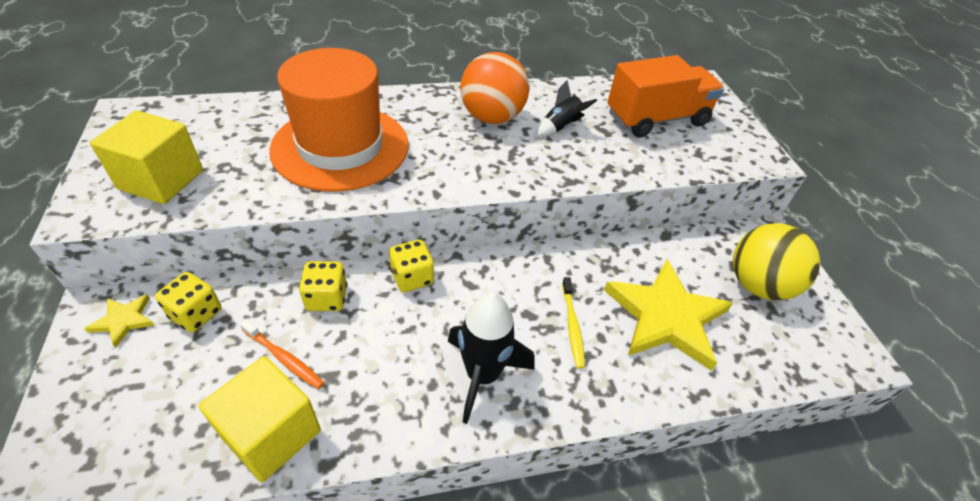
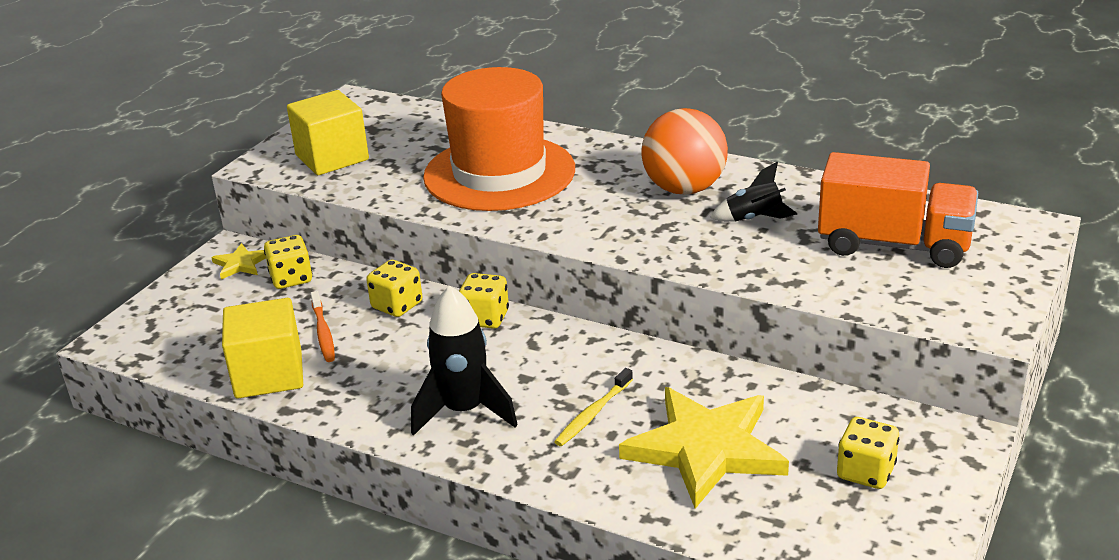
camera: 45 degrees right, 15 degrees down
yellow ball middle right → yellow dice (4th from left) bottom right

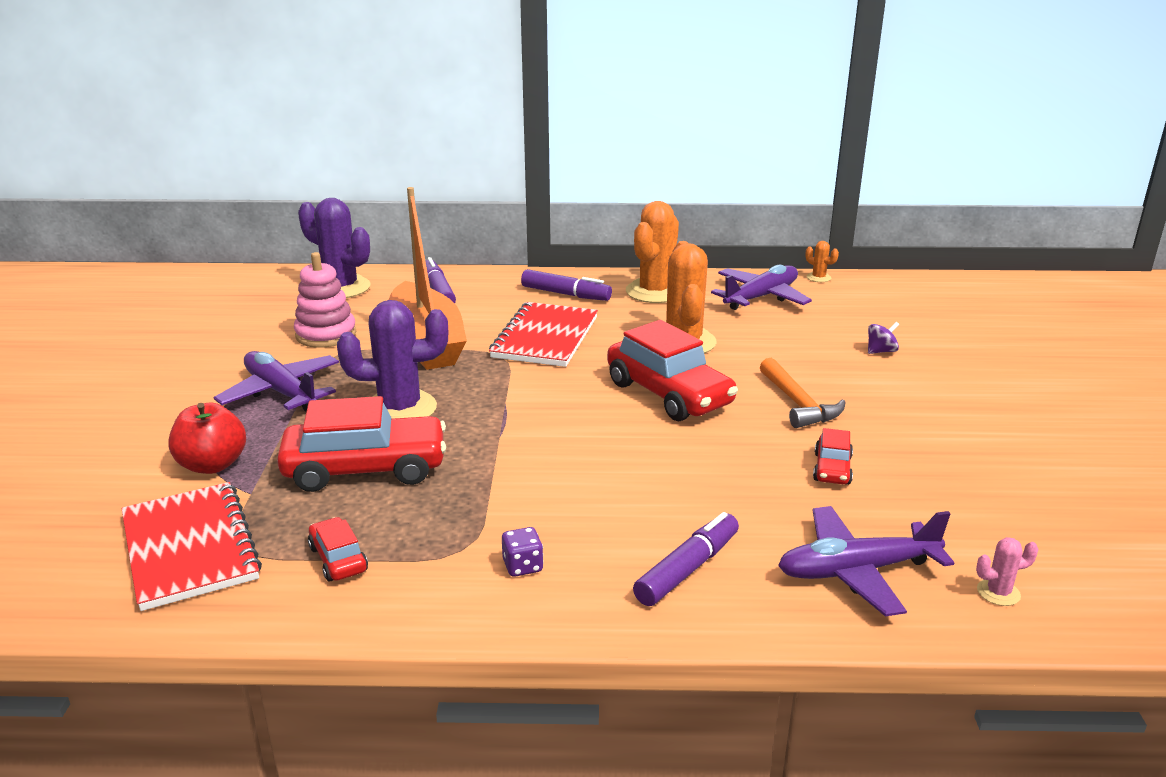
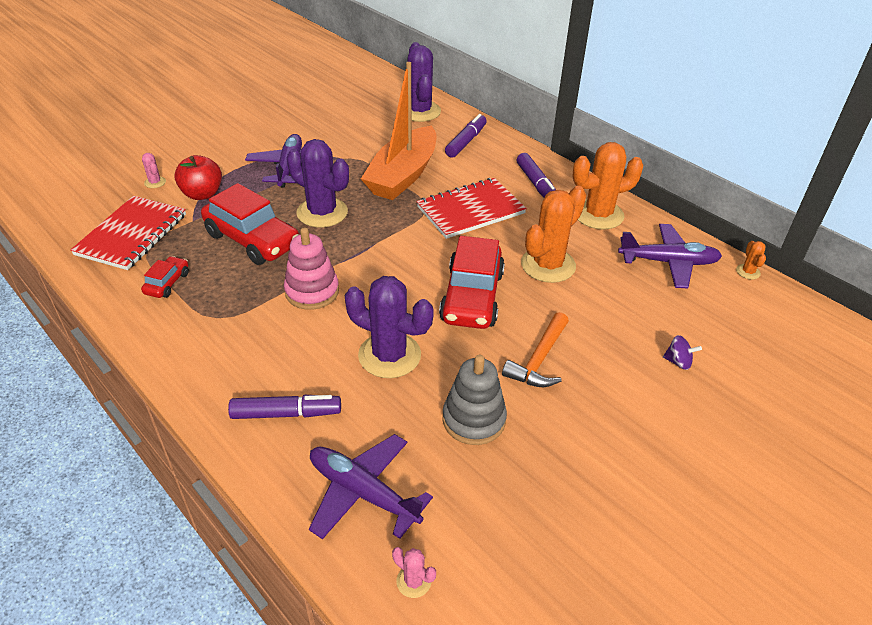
camera: 45 degrees right, 15 degrees up
- → pink cactus (1st from left) top left
pink stacking toy middle left → pink stacking toy centre, move
- → purple cactus (2nd from left) centre
red car (4th from left) middle right → grey stacking toy centre
purple dice bottom centre → -

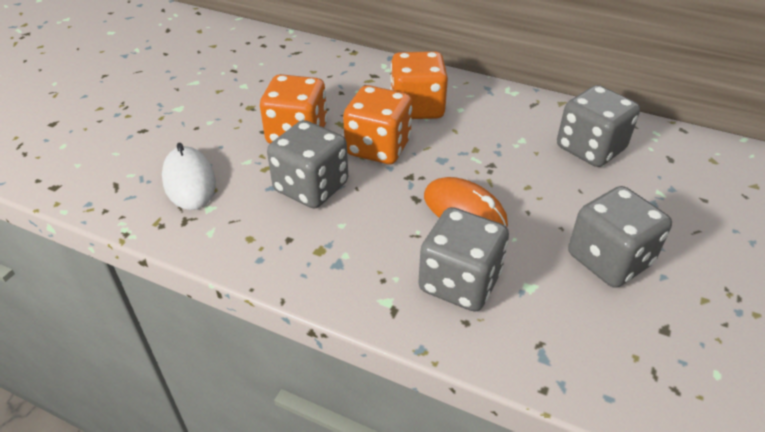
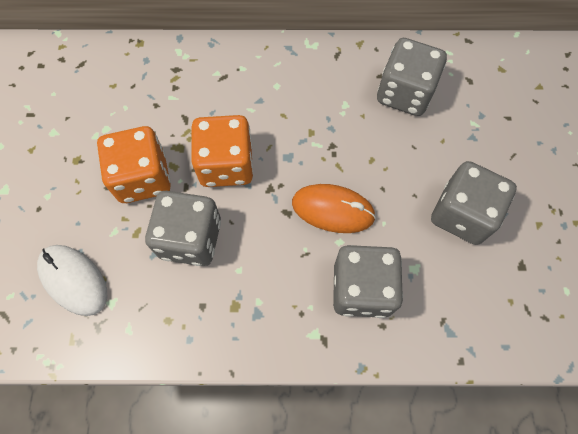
camera: 25 degrees left, 25 degrees up
orange dice (3rd from left) top centre → -

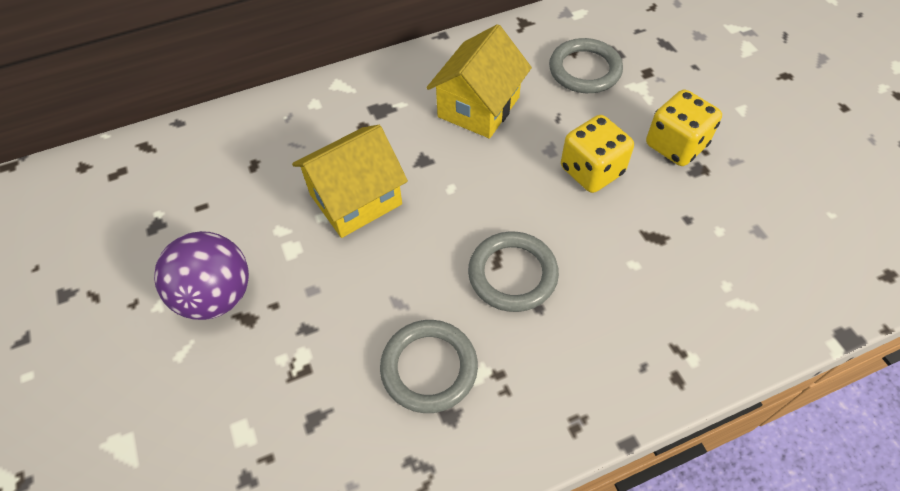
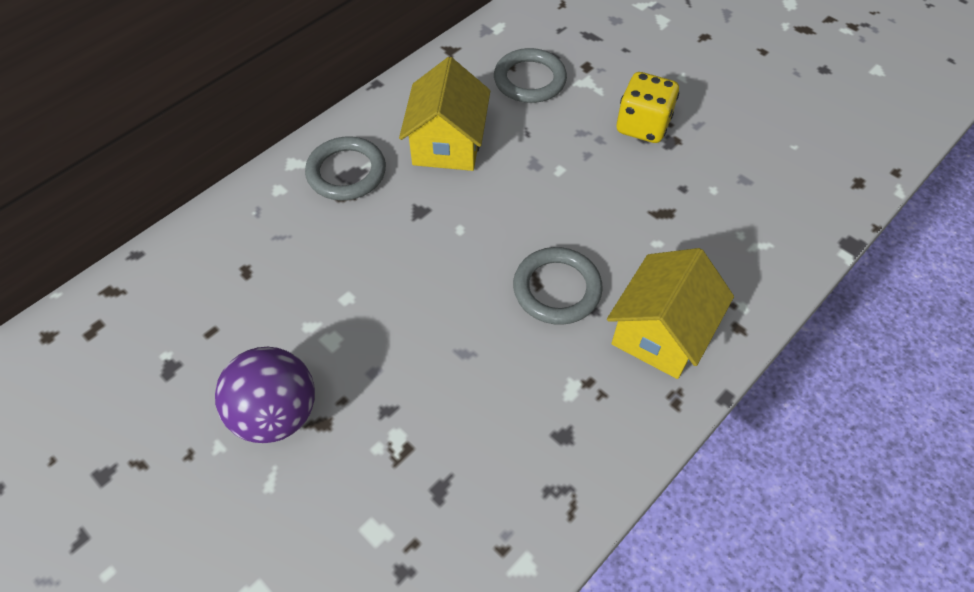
camera: 25 degrees left, 0 degrees up
grey ring (1st from left) bottom centre → grey ring (1st from left) top centre, move
yellow house (1st from left in the first image) centre → yellow house (2nd from left) middle right, move
yellow dice (1st from left) top centre → -

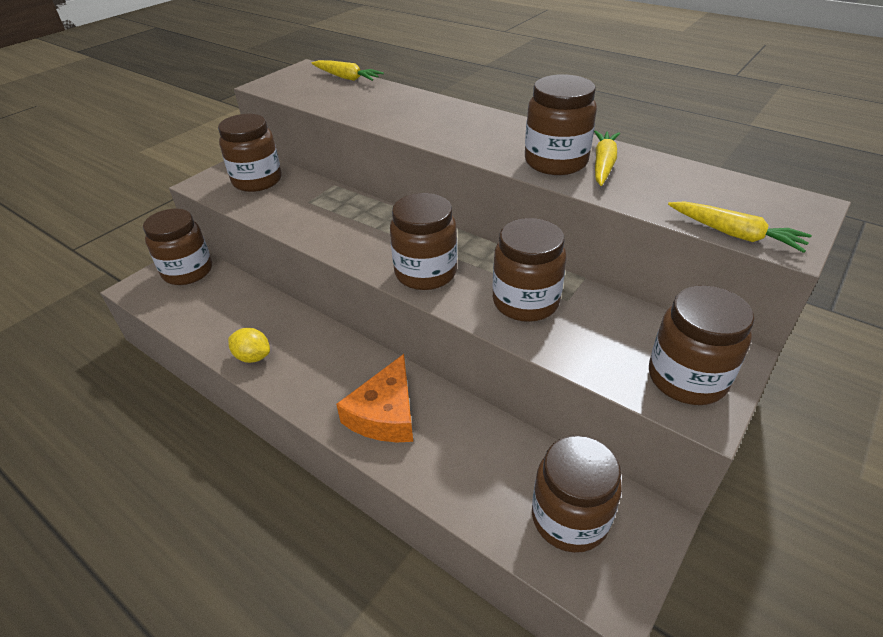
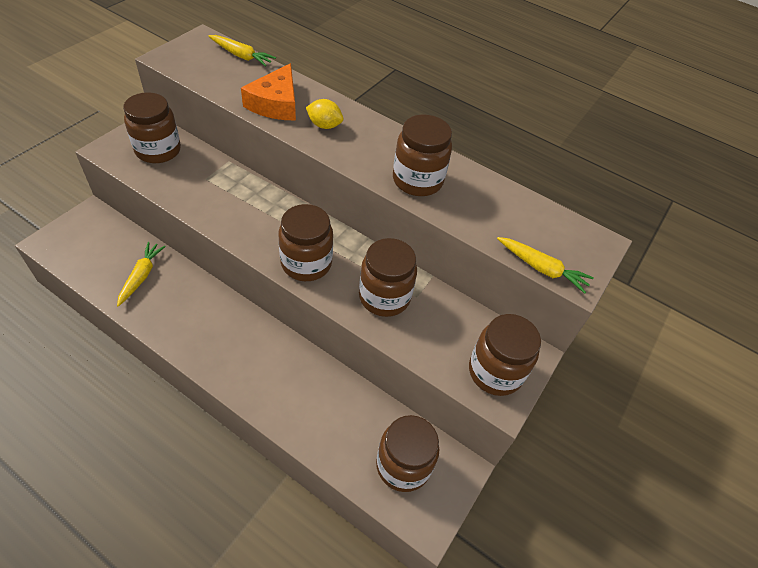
camera: 10 degrees left, 10 degrees up
yellow carrot (2nd from left in the first image) top right → yellow carrot (1st from left) middle left, move
orange cheese centre → orange cheese top centre, move
yellow lemon middle left → yellow lemon top centre, move
brown jar (1st from left) middle left → -

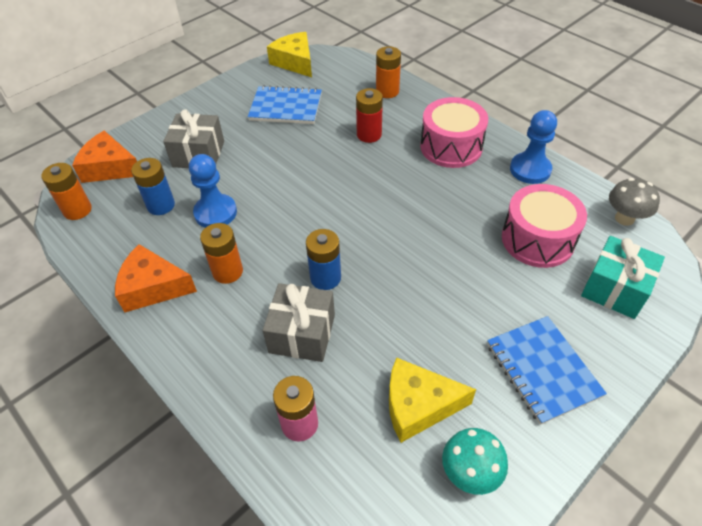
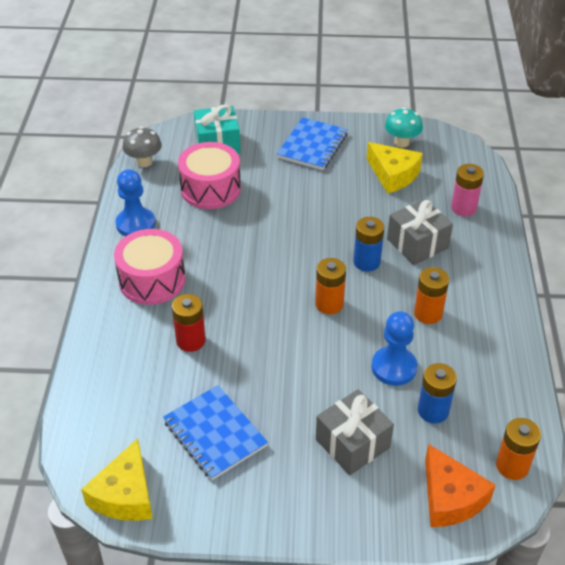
camera: 135 degrees left, 5 degrees down
orange battery (3rd from left in the first image) top centre → orange battery (1st from left) centre, move
orange cheese (2nd from left) middle left → -

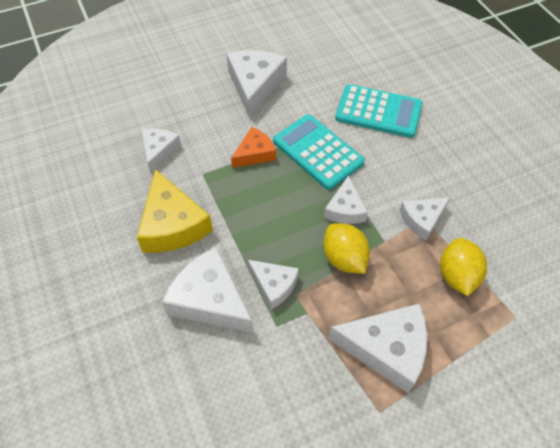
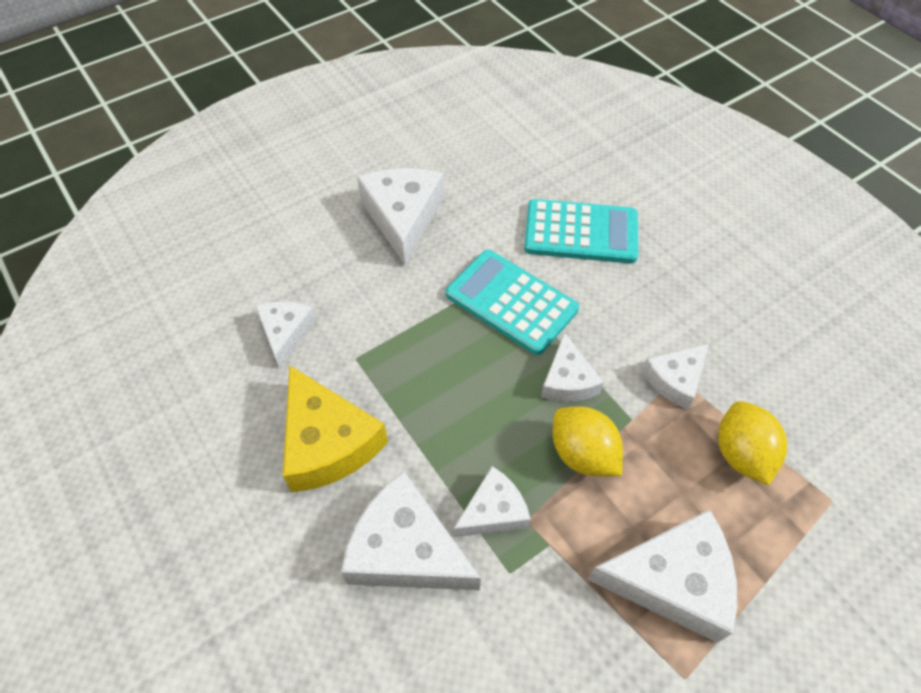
camera: 10 degrees left, 0 degrees up
white cheese (4th from left) centre → white cheese (4th from left) bottom centre, 60 degrees counterclockwise
orange cheese top centre → -

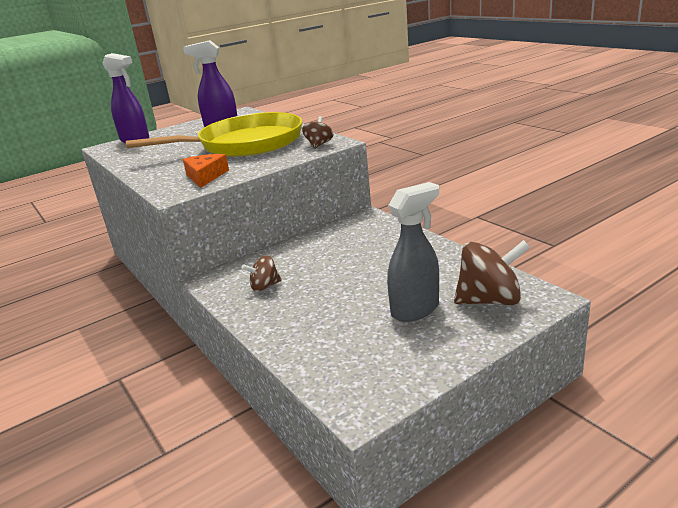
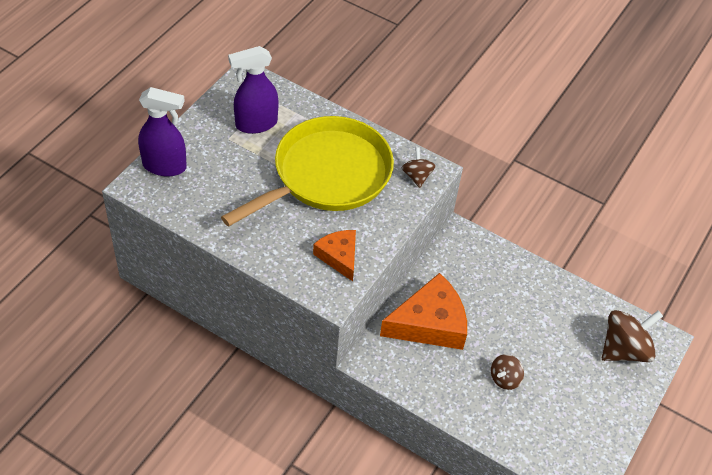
camera: 30 degrees left, 25 degrees up
- → orange cheese (2nd from left) centre
brown spinning top (1st from left in the first image) centre → brown spinning top (2nd from left) bottom right, move
grey spray bottle centre → -

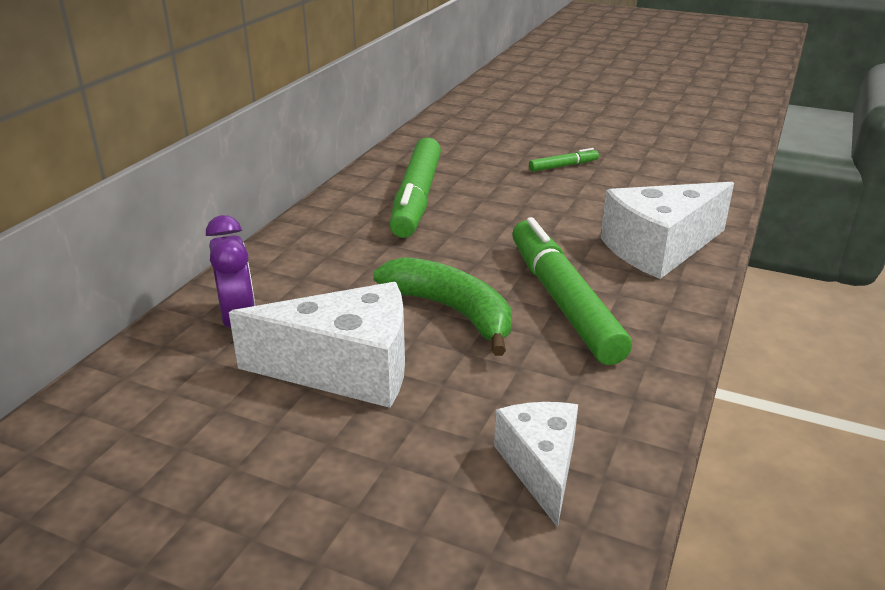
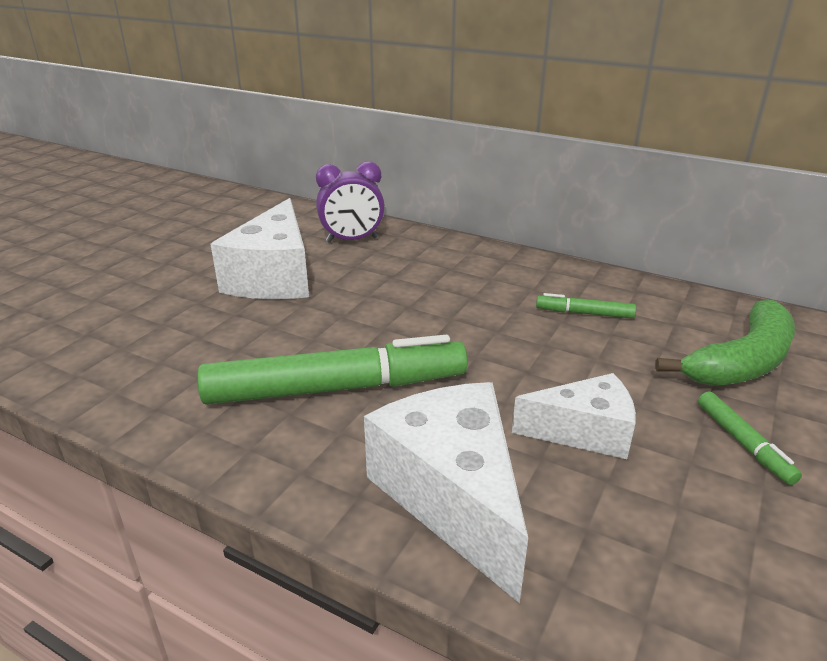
camera: 95 degrees right, 0 degrees up
white cheese (2nd from left in the first image) bottom centre → white cheese (3rd from left) middle right, move
green marker (1st from left in the first image) top centre → green marker (2nd from left) middle right, x0.44
green banana centre → green banana middle right, move

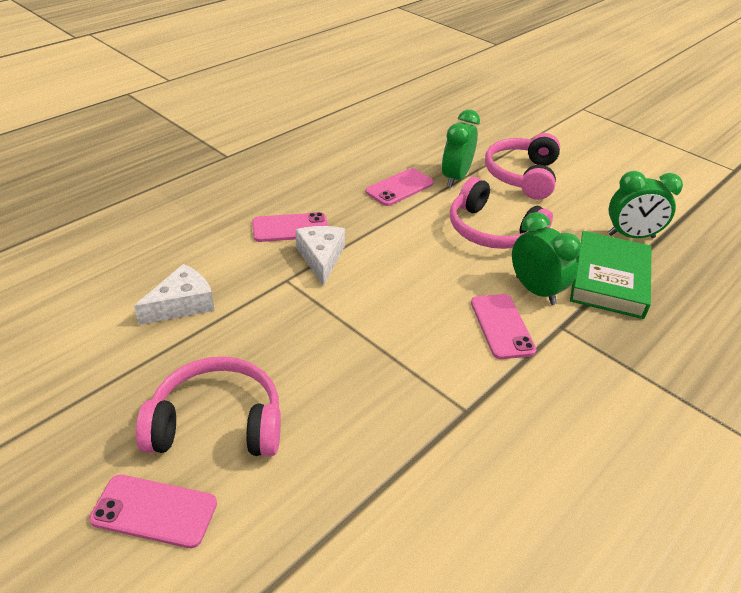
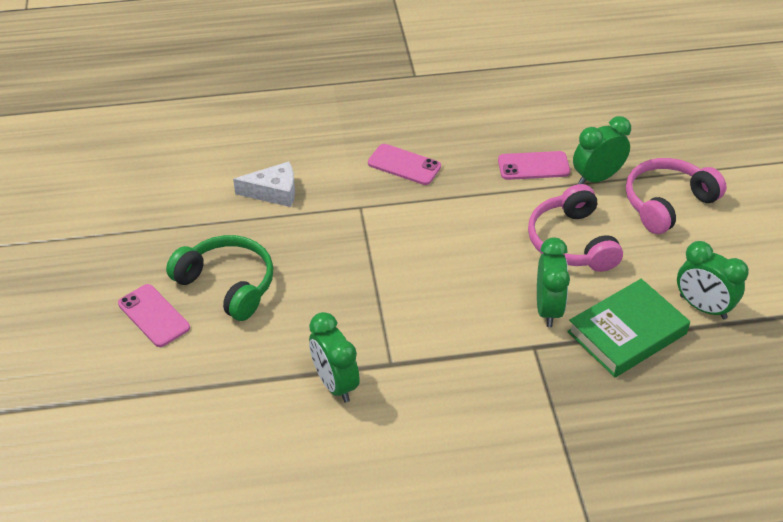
camera: 40 degrees right, 5 degrees up
pink headphones (1st from left) bottom left → green headphones middle left
- → green clock (1st from left) bottom centre
white cheese (2nd from left) centre → -
pink phone (4th from left) middle right → -

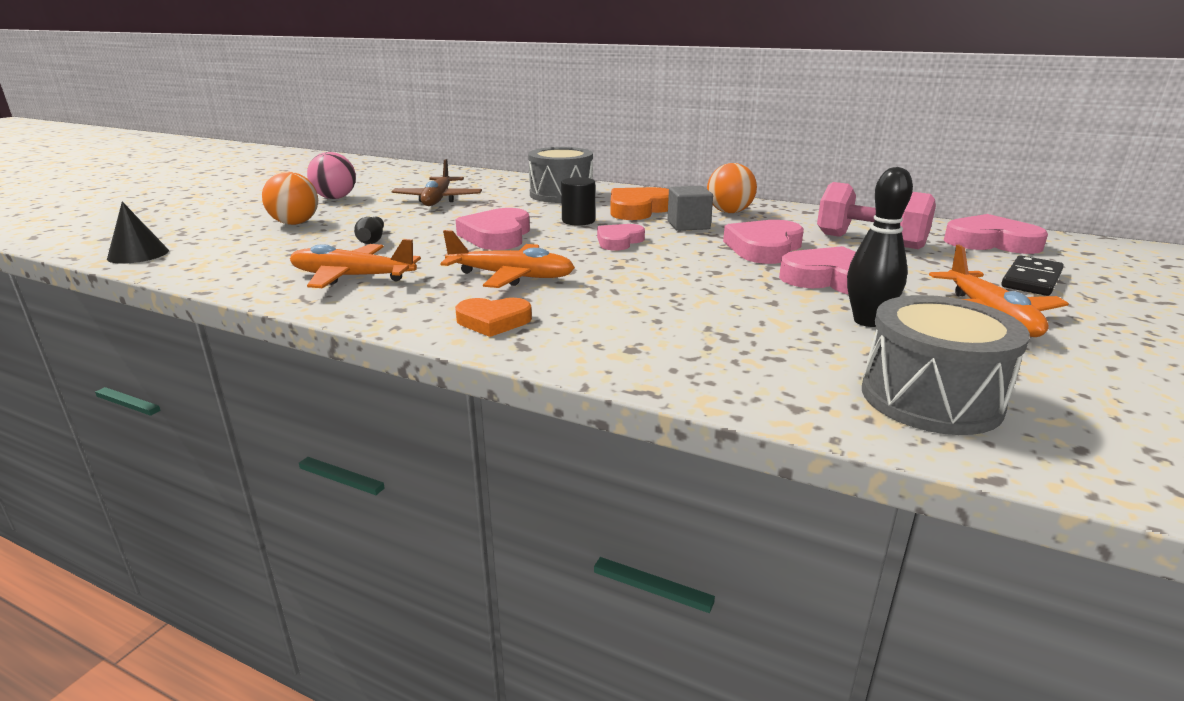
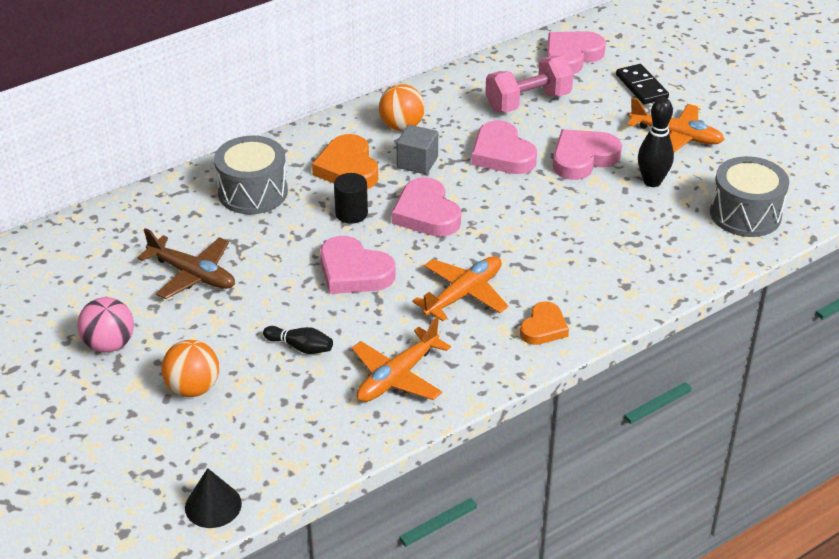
camera: 60 degrees left, 15 degrees up
pink heart (2nd from left) centre, x1.56

